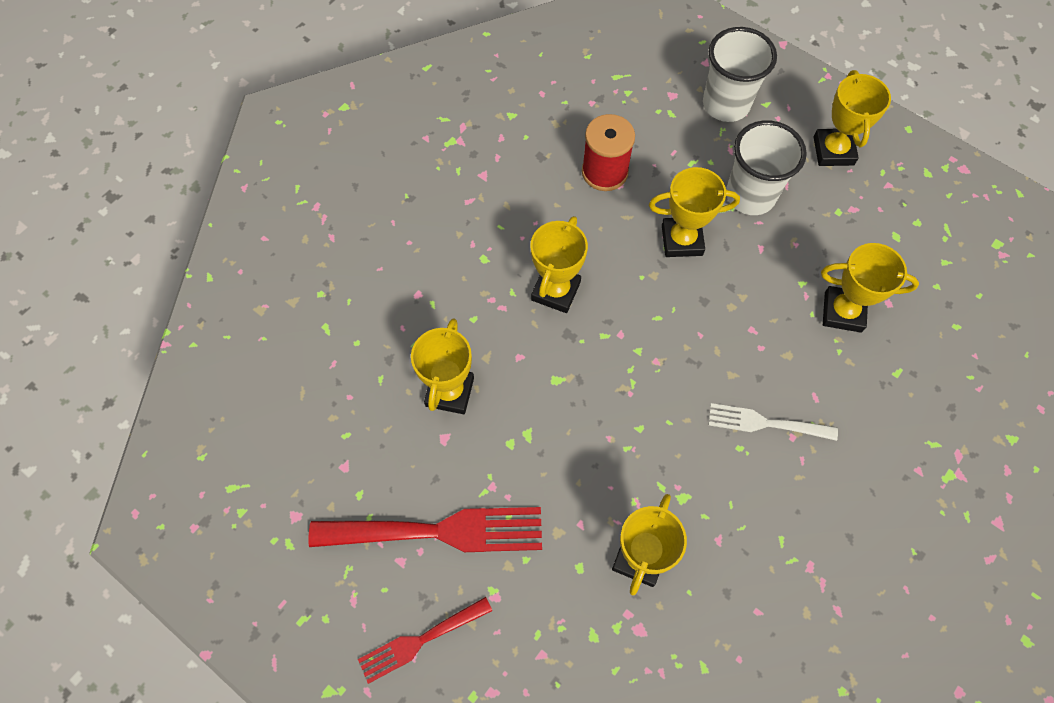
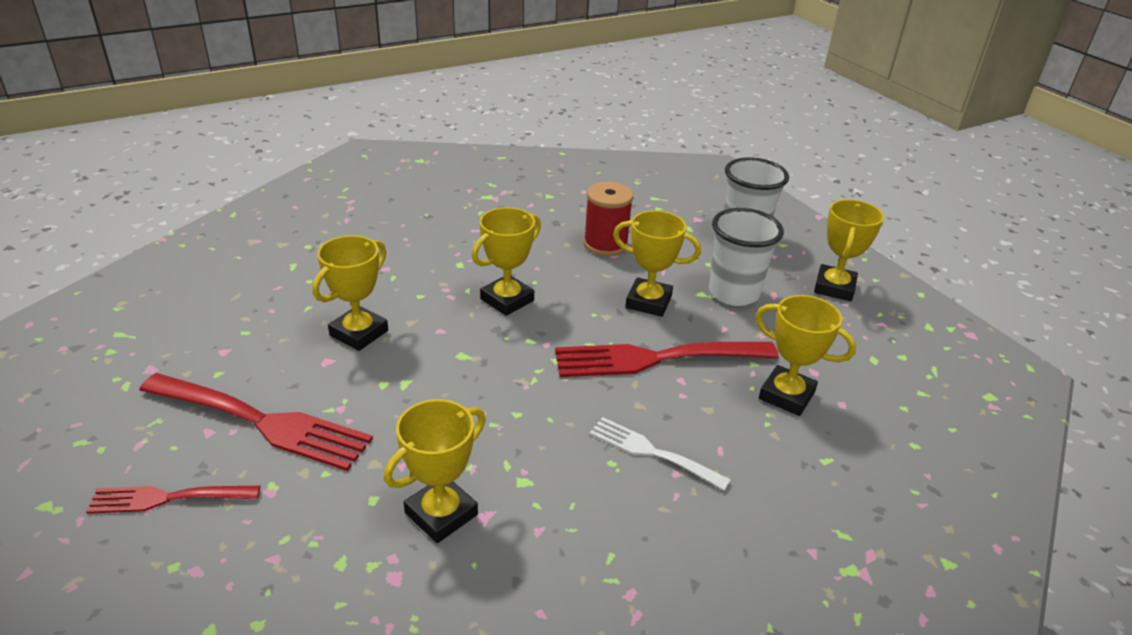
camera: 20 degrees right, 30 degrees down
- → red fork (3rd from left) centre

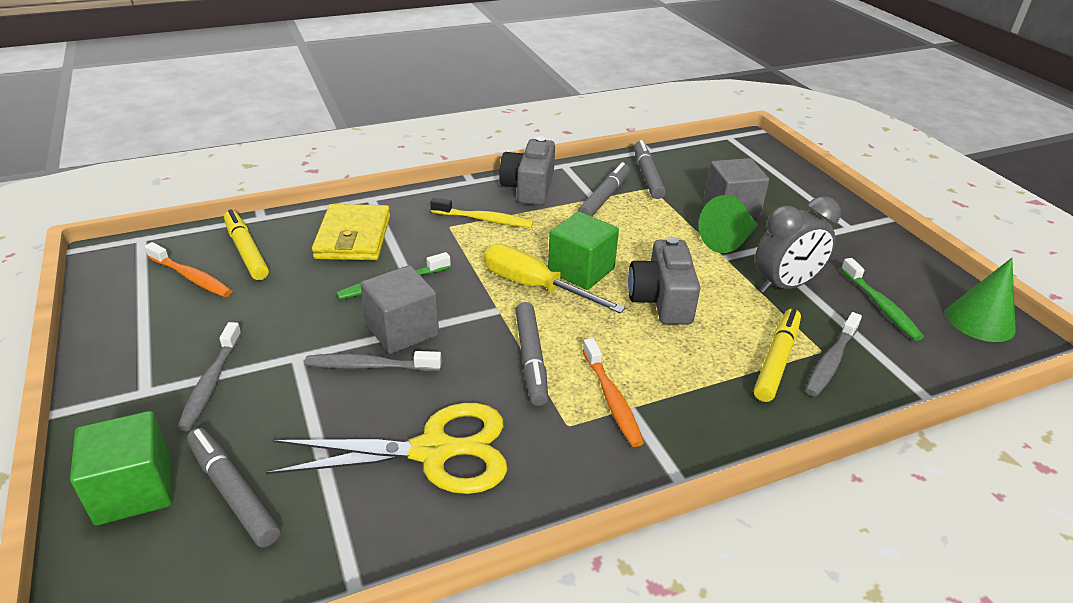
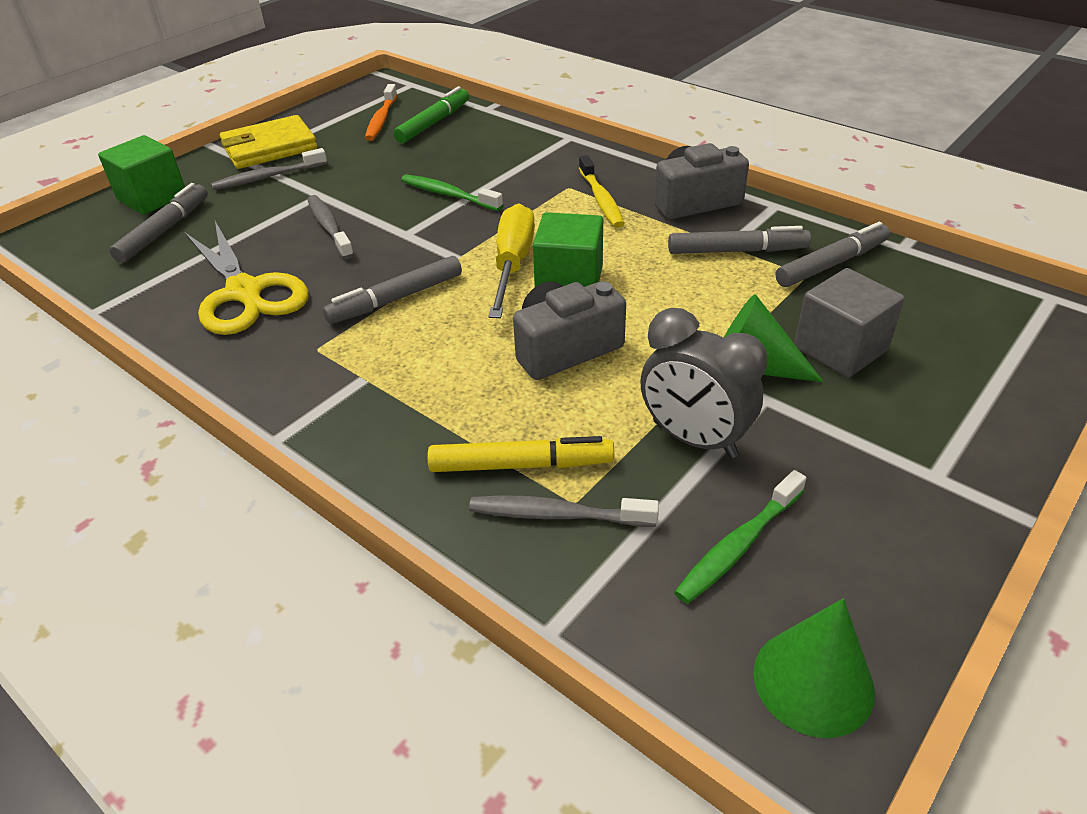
camera: 65 degrees right, 5 degrees up
yellow wallet middle left → yellow wallet top left, move
yellow marker (1st from left) middle left → green marker top centre
grey cube (1st from left) centre → -
orange toothbrush (2nd from left) centre → -

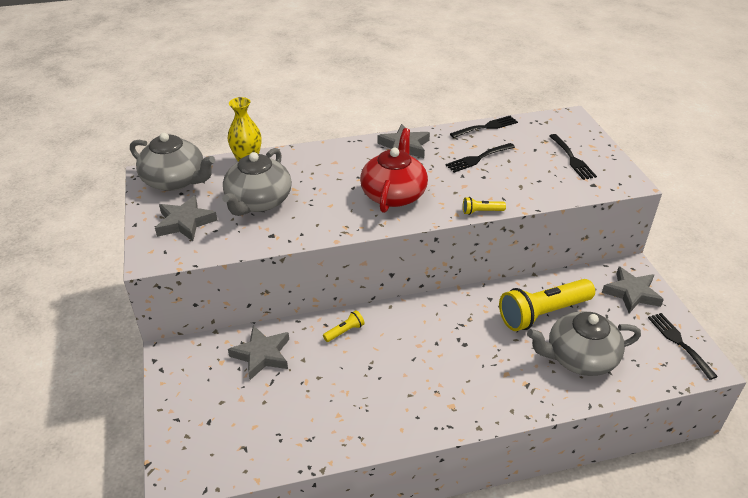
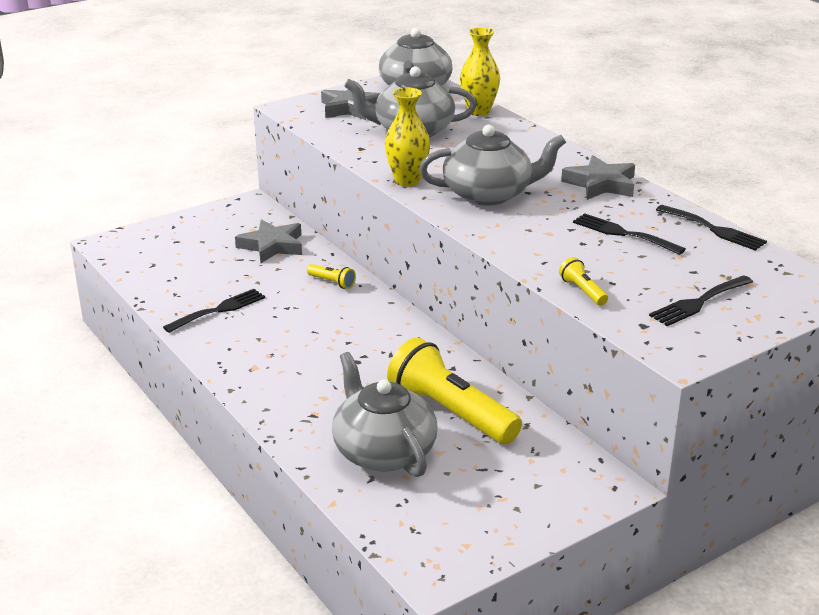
camera: 70 degrees right, 10 degrees down
black fork (4th from left in the first image) bottom right → black fork (1st from left) middle left, move
- → yellow vase (1st from left) top centre
red teapot centre → grey teapot (4th from left) top centre
yellow flashlight (2nd from left in the first image) centre → yellow flashlight (3rd from left) middle right, move
grey star (4th from left) middle right → -

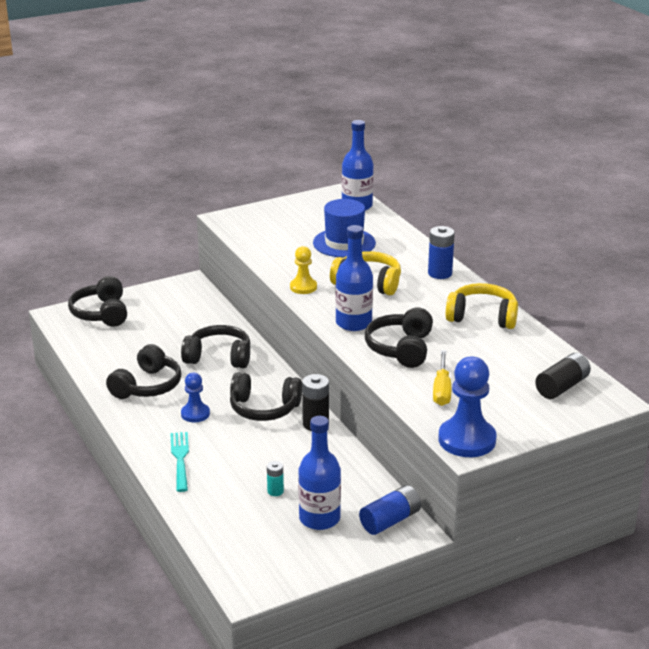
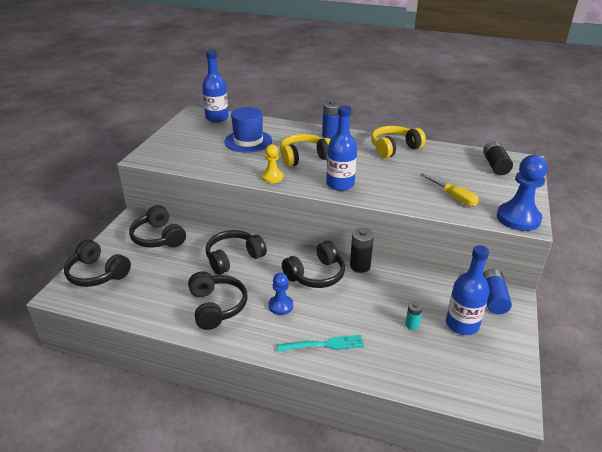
camera: 45 degrees left, 5 degrees up
black headphones (5th from left in the first image) centre → black headphones (2nd from left) middle left, move
turquoise fork bottom left → turquoise fork bottom centre, 135 degrees clockwise

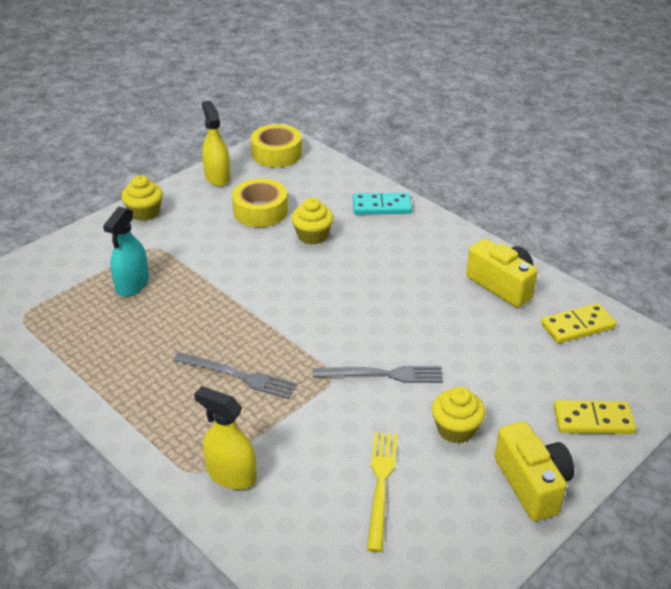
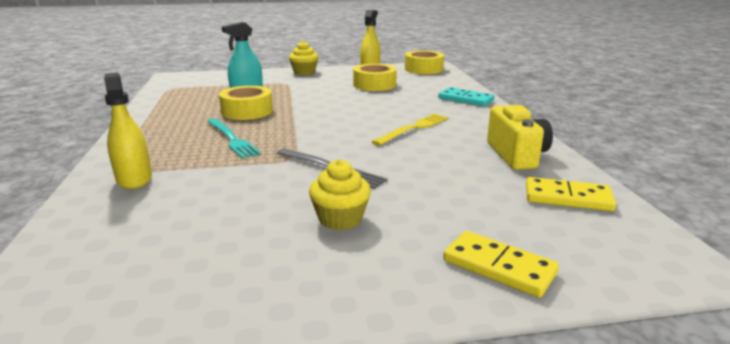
camera: 35 degrees right, 15 degrees down
grey fork (1st from left) centre → turquoise fork middle left
- → yellow tape (1st from left) top centre
yellow fork bottom centre → yellow fork centre, move
yellow cupcake (2nd from left) centre → -
yellow camera (2nd from left) bottom right → -

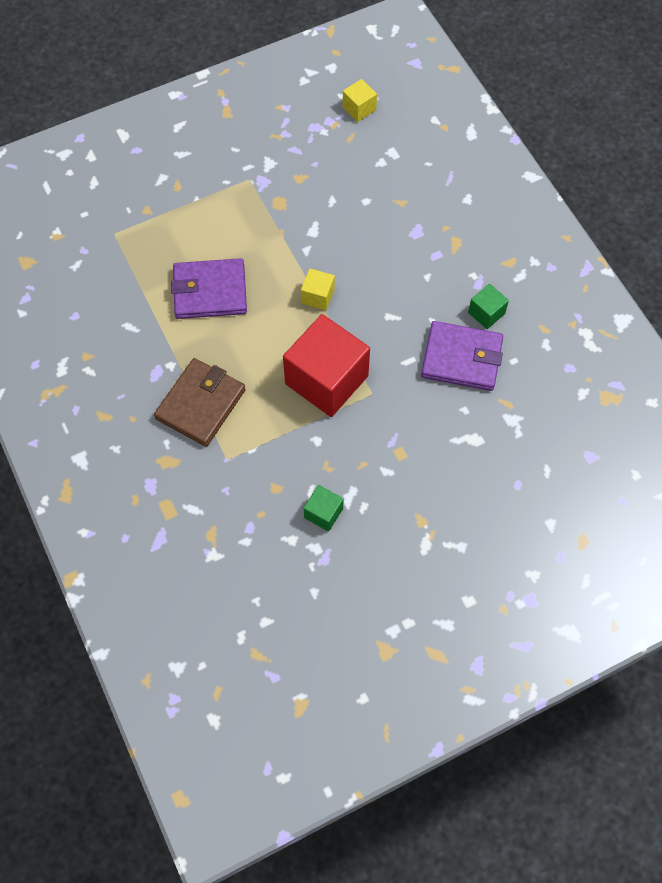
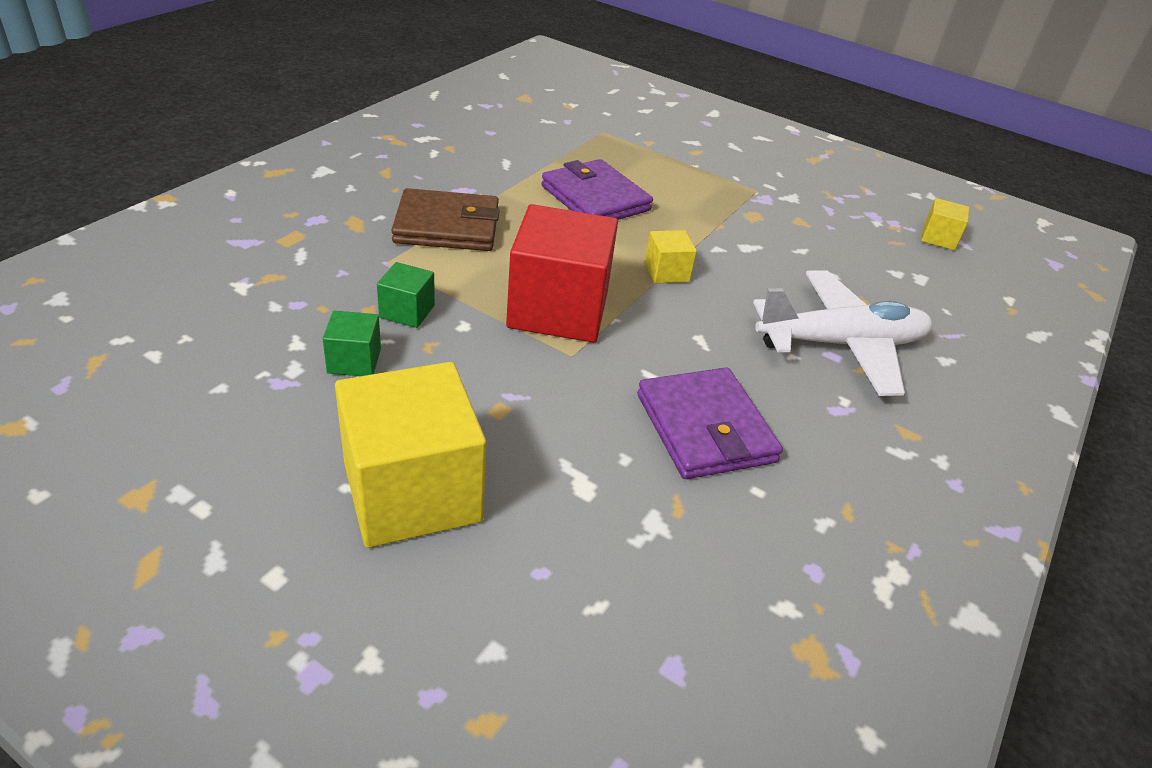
camera: 55 degrees right, 25 degrees down
- → yellow cube (1st from left) centre
green cube (2nd from left) middle right → green cube (2nd from left) centre, move
- → white plane middle right

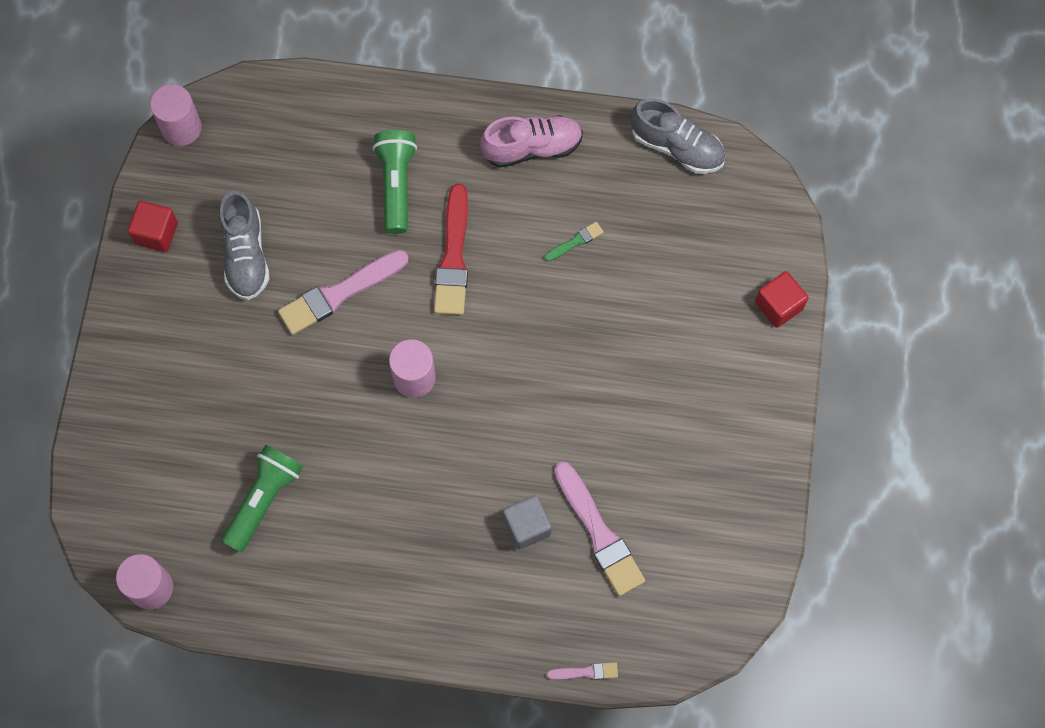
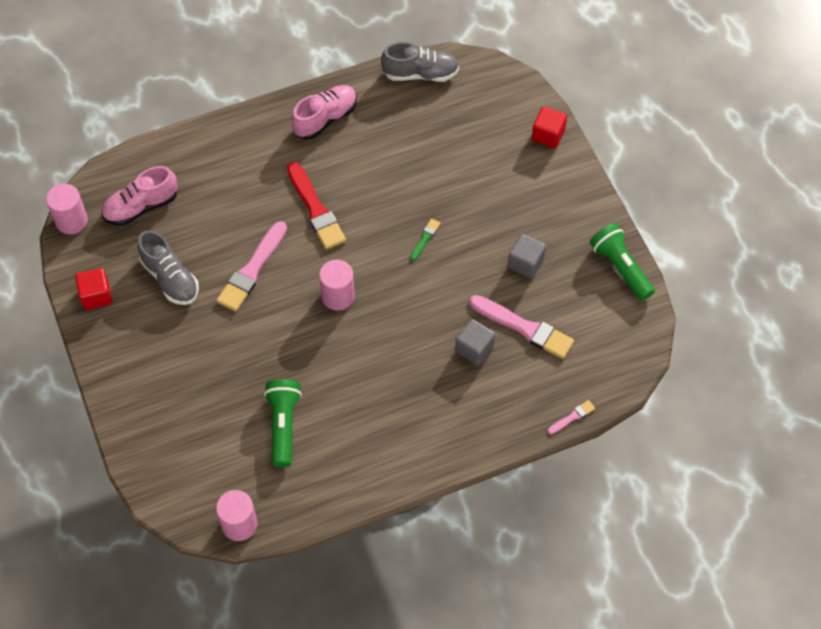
camera: 30 degrees left, 10 degrees down
- → pink shoe (1st from left) top left
green brush top centre → green brush centre, move
- → grey cube (2nd from left) centre
green flashlight (2nd from left) top centre → green flashlight (2nd from left) middle right, move

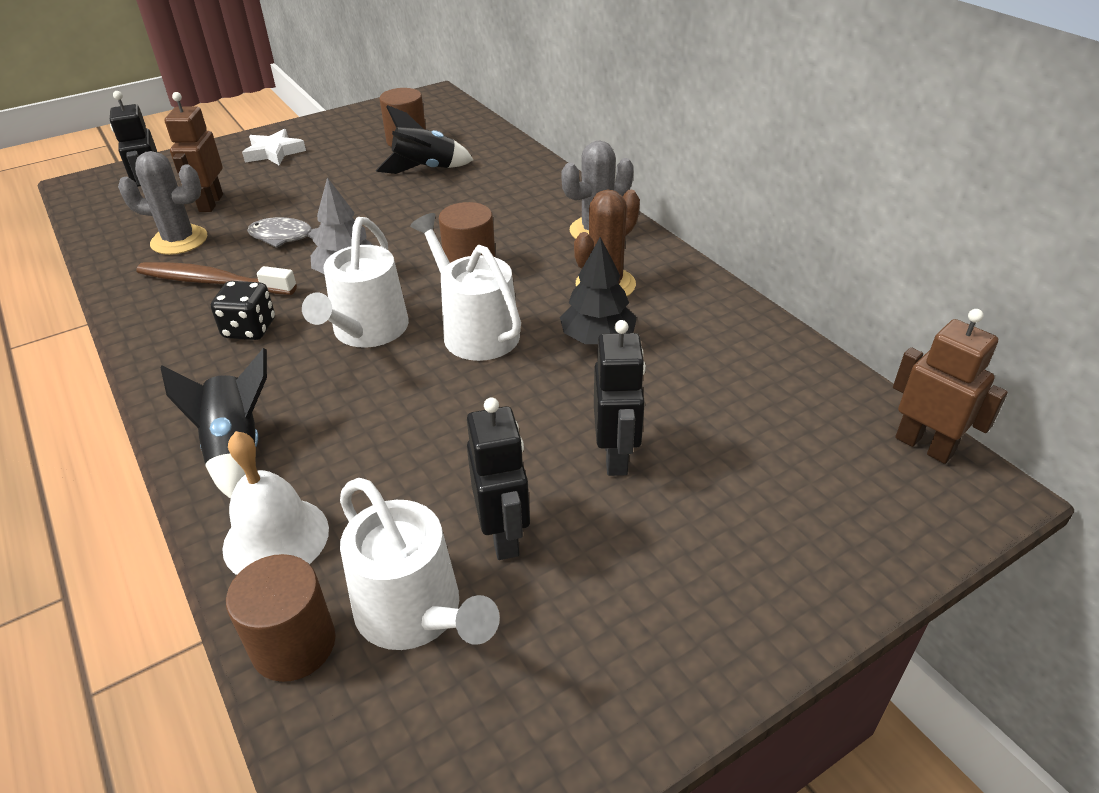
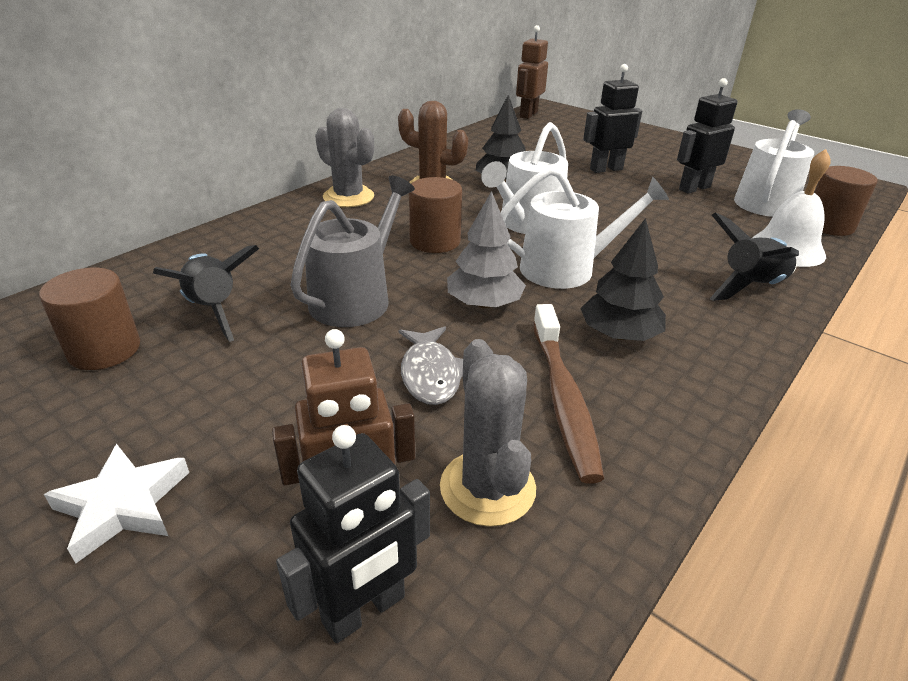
camera: 110 degrees left, 5 degrees down
- → grey watering can centre
black dice middle left → black tree (2nd from left) middle right

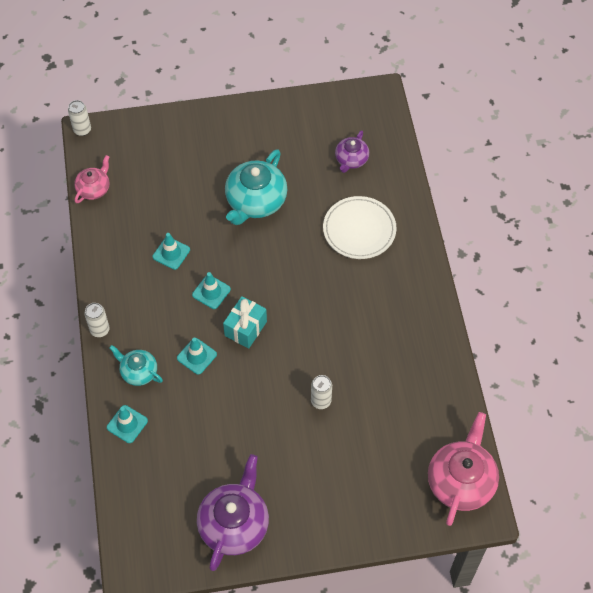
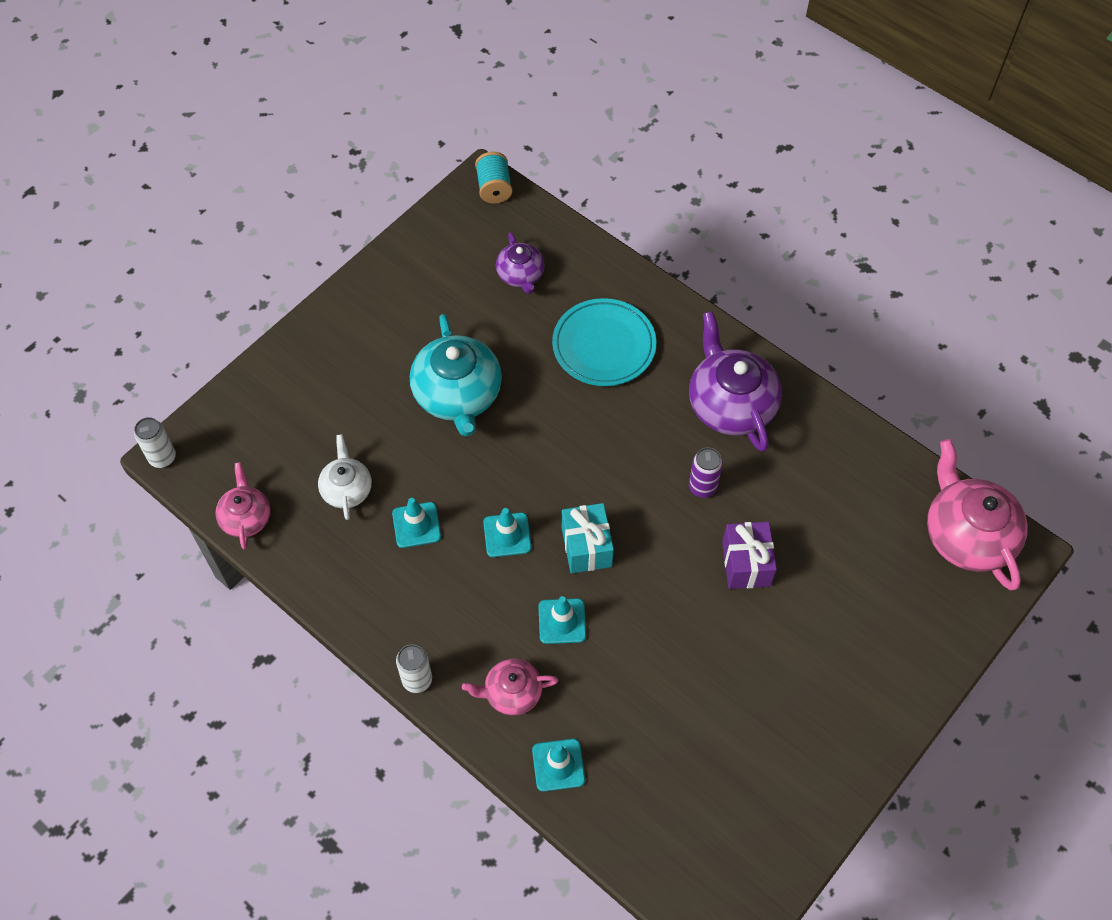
camera: 40 degrees left, 0 degrees up
- → white teapot middle left
turquoise teapot (1st from left) middle left → pink teapot (2nd from left) bottom centre
- → turquoise spool top centre
white plate centre → turquoise plate centre
purple teapot (1st from left in the first image) bottom centre → purple teapot (2nd from left) centre, move
- → purple can centre
white can (3rd from left) centre → purple gift middle right

